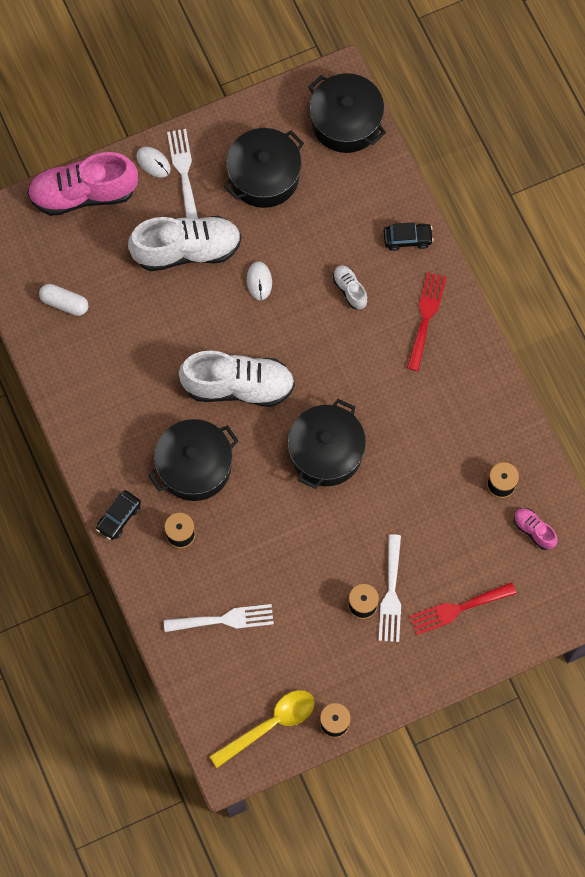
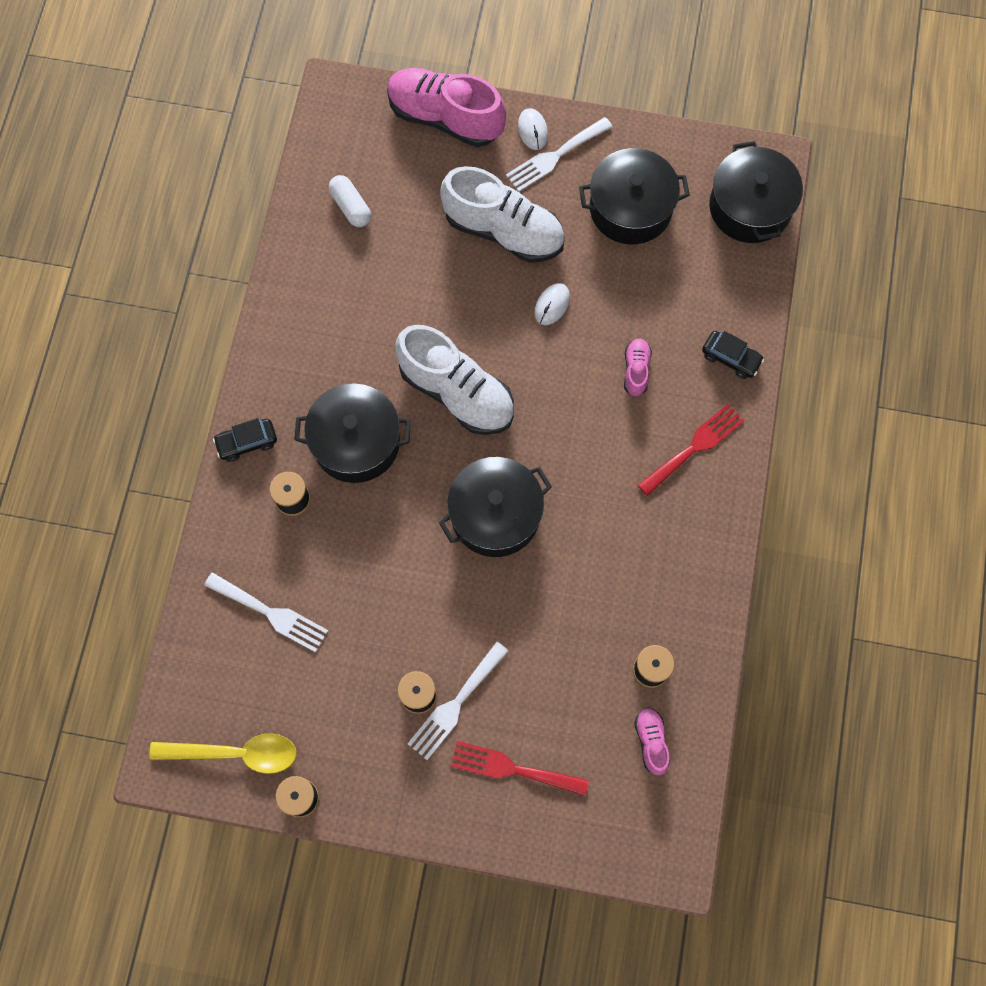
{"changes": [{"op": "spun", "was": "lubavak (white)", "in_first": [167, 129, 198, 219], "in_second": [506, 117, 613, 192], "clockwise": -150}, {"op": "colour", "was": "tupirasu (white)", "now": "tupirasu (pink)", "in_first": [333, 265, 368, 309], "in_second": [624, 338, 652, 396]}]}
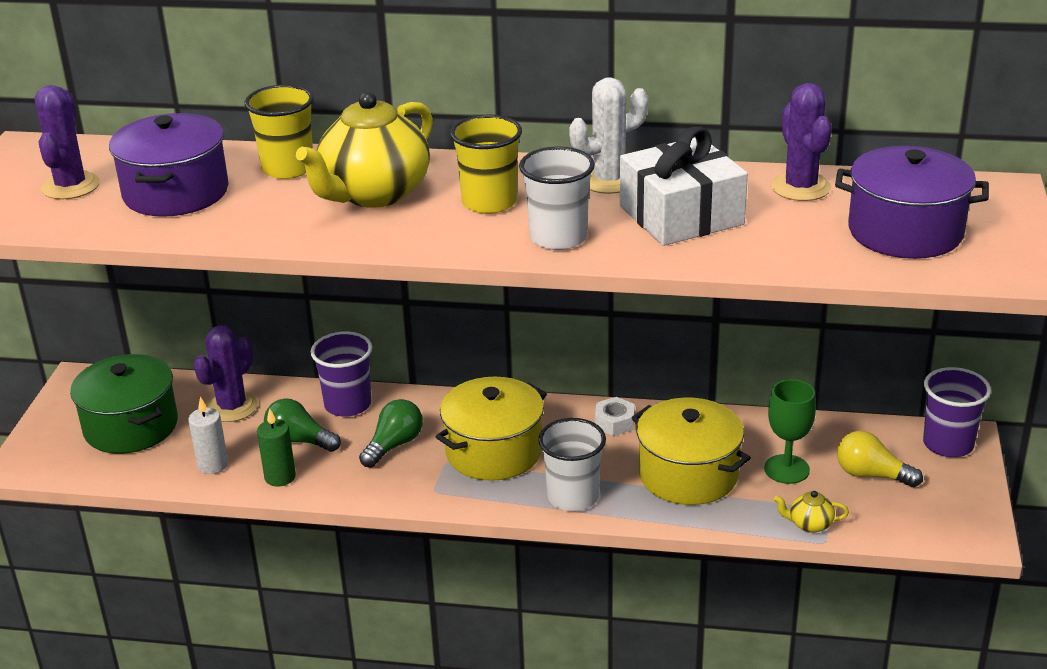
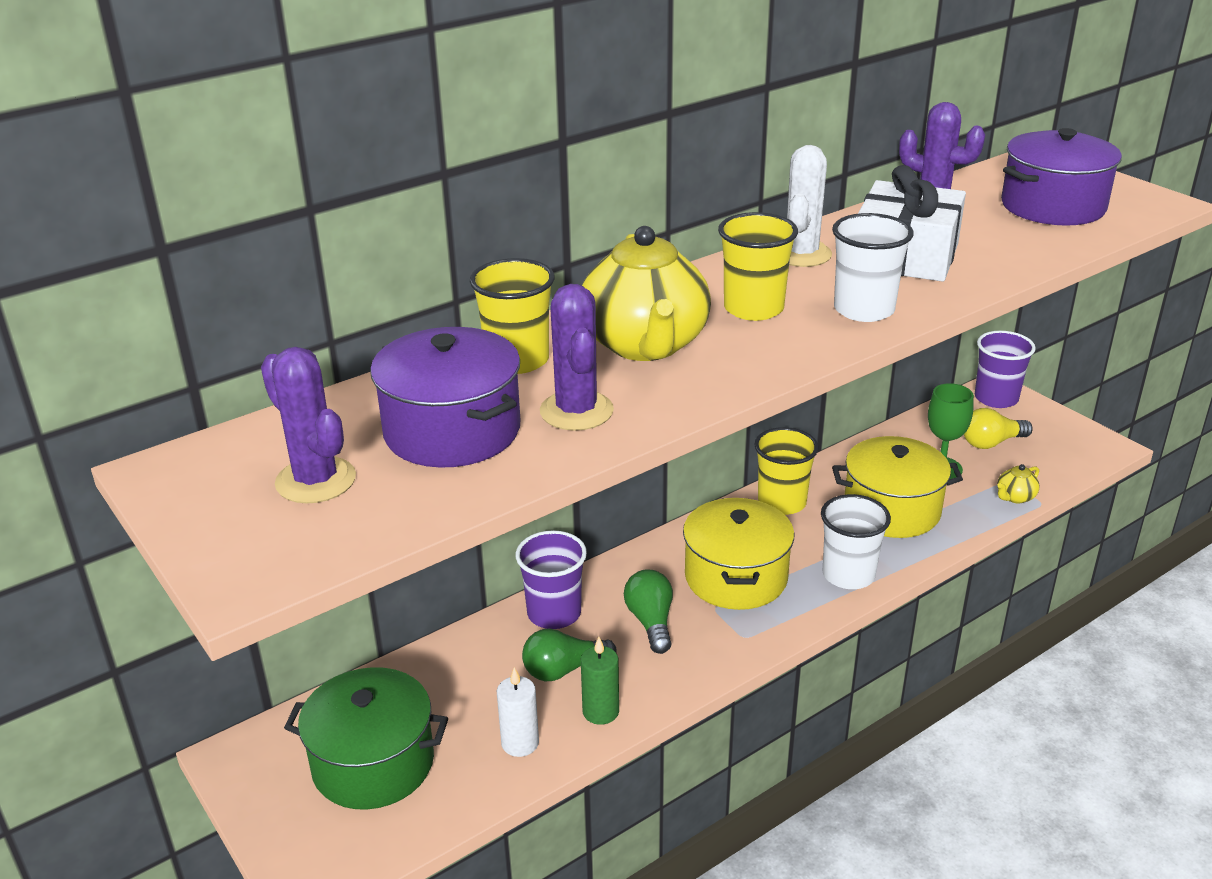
{"changes": [{"op": "relocated", "was": "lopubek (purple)", "in_first": [193, 325, 258, 422], "in_second": [540, 284, 614, 431]}, {"op": "exchanged", "was": "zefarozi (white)", "now": "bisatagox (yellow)", "in_first": [595, 397, 635, 436], "in_second": [754, 427, 819, 515]}]}
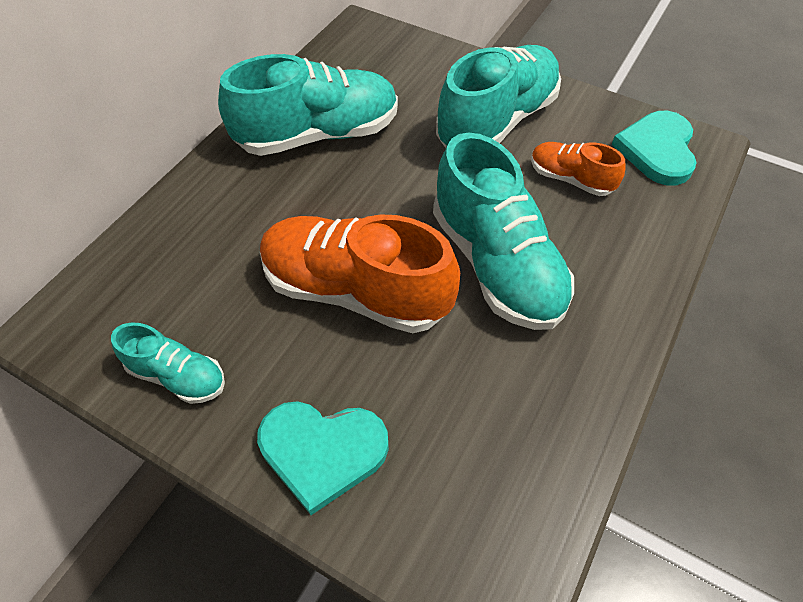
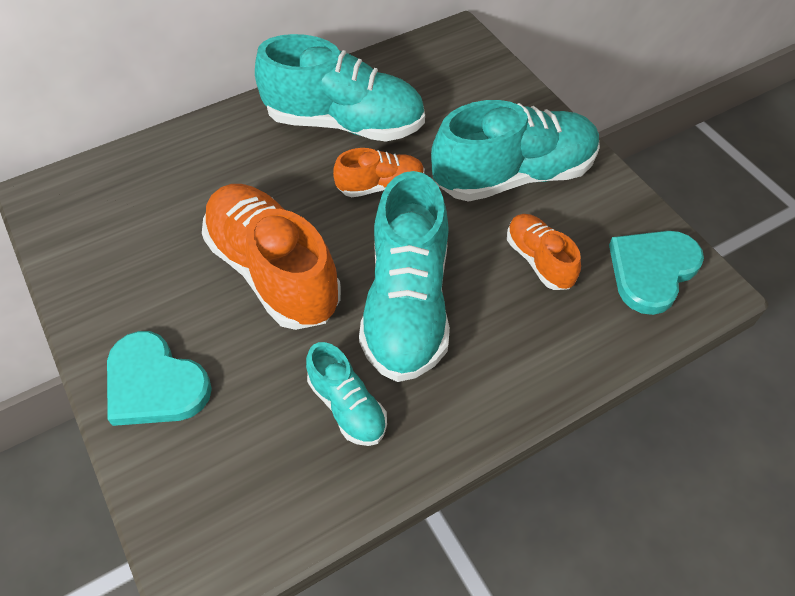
{"changes": [{"op": "relocated", "was": "tupirasu (turquoise)", "in_first": [111, 322, 225, 404], "in_second": [306, 342, 387, 446]}, {"op": "appeared", "now": "tupirasu (orange)", "in_second": [333, 148, 425, 197]}]}
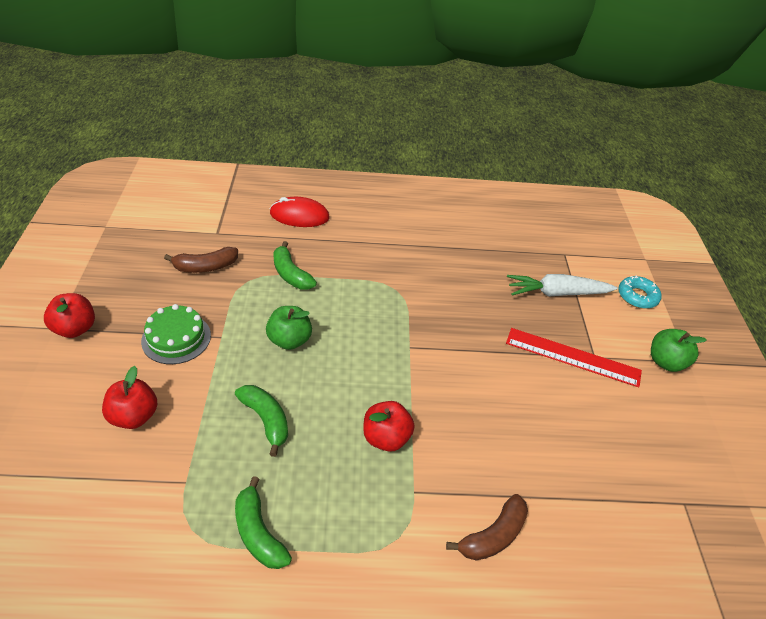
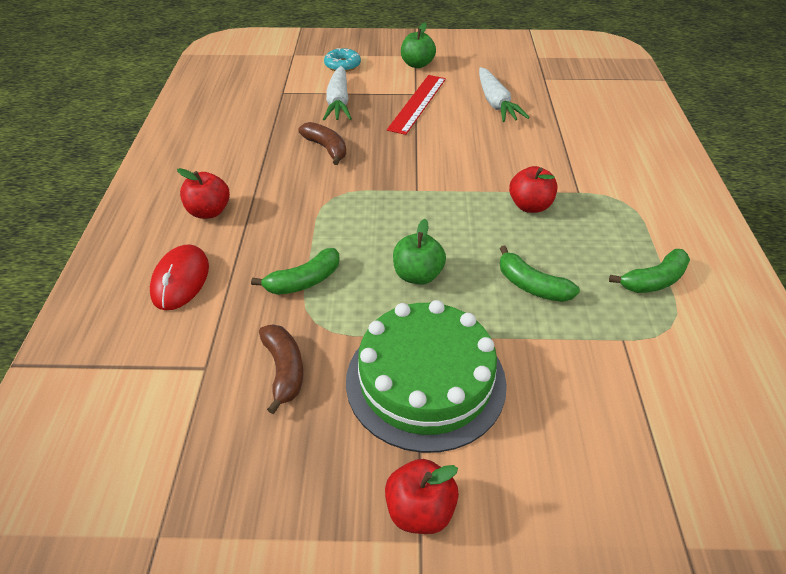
{"changes": [{"op": "relocated", "was": "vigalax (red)", "in_first": [102, 366, 157, 429], "in_second": [177, 168, 230, 219]}, {"op": "relocated", "was": "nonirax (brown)", "in_first": [446, 494, 528, 560], "in_second": [298, 122, 346, 165]}, {"op": "size", "was": "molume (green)", "in_first": [141, 304, 211, 364], "in_second": [346, 300, 507, 453], "ratio": 1.78}, {"op": "appeared", "now": "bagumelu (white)", "in_second": [479, 67, 530, 122]}, {"op": "spun", "was": "nonirax (green)", "in_first": [235, 385, 288, 457], "in_second": [500, 245, 580, 302], "clockwise": -105}]}
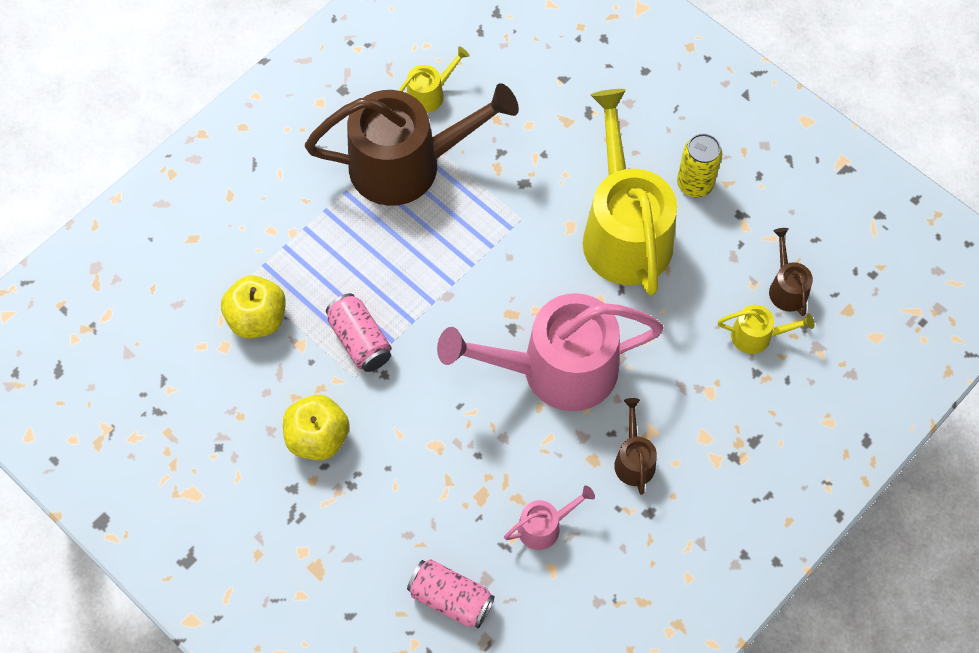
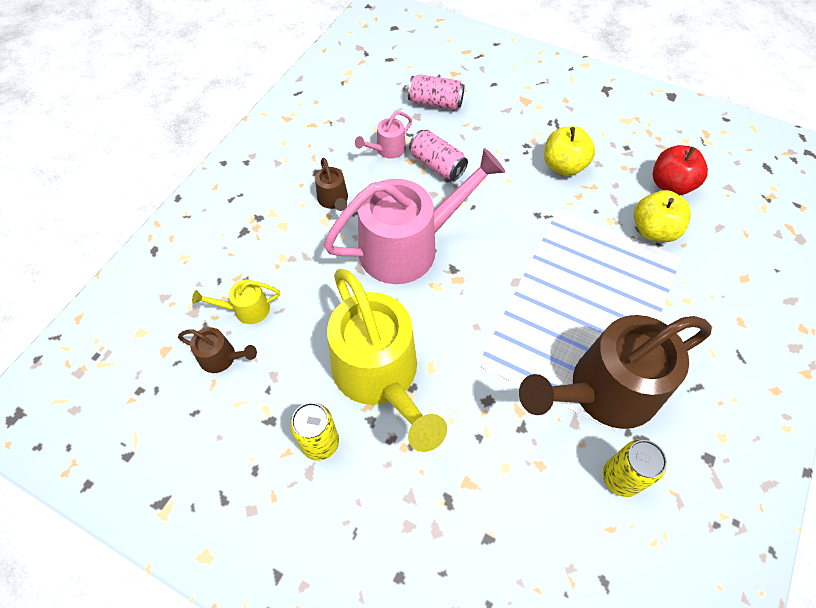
{"changes": [{"op": "spun", "was": "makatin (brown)", "in_first": [769, 228, 813, 316], "in_second": [178, 327, 257, 373], "clockwise": -45}, {"op": "relocated", "was": "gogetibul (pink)", "in_first": [326, 293, 391, 372], "in_second": [409, 130, 468, 181]}, {"op": "exchanged", "was": "makatin (yellow)", "now": "gogetibul (yellow)", "in_first": [399, 46, 470, 113], "in_second": [603, 440, 667, 497]}, {"op": "appeared", "now": "vigalax (red)", "in_second": [653, 145, 708, 195]}]}
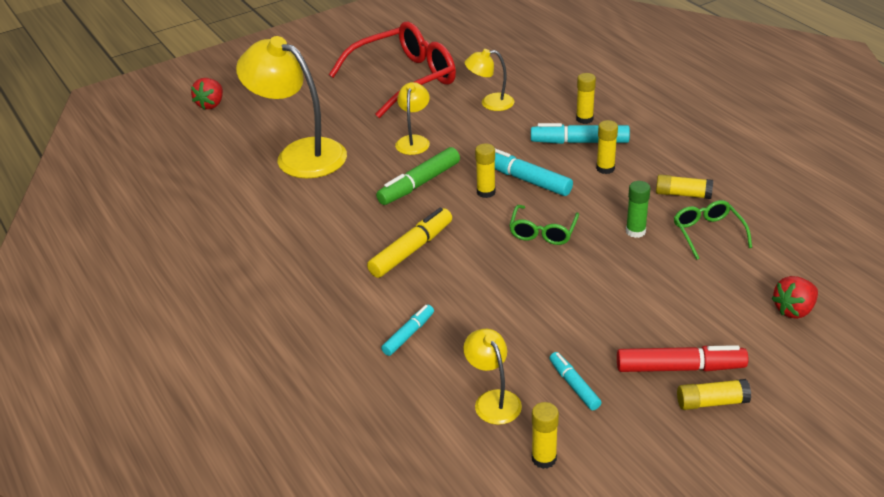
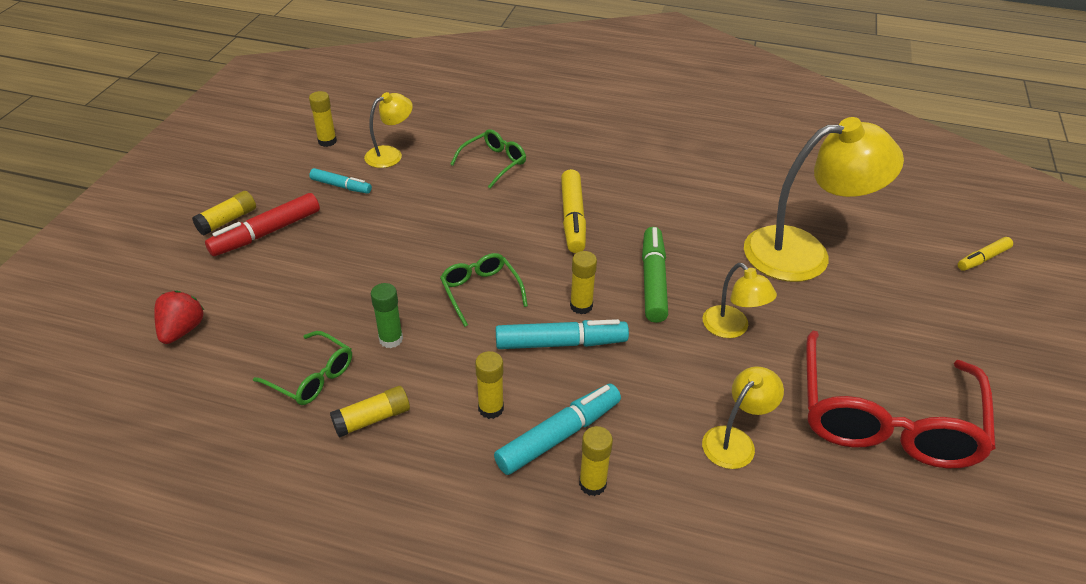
{"changes": [{"op": "spun", "was": "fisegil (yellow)", "in_first": [463, 329, 522, 425], "in_second": [364, 92, 413, 168], "clockwise": -60}, {"op": "exchanged", "was": "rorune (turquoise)", "now": "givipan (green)", "in_first": [381, 305, 434, 356], "in_second": [450, 129, 526, 188]}, {"op": "exchanged", "was": "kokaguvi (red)", "now": "rorune (yellow)", "in_first": [191, 78, 223, 109], "in_second": [958, 237, 1013, 271]}]}
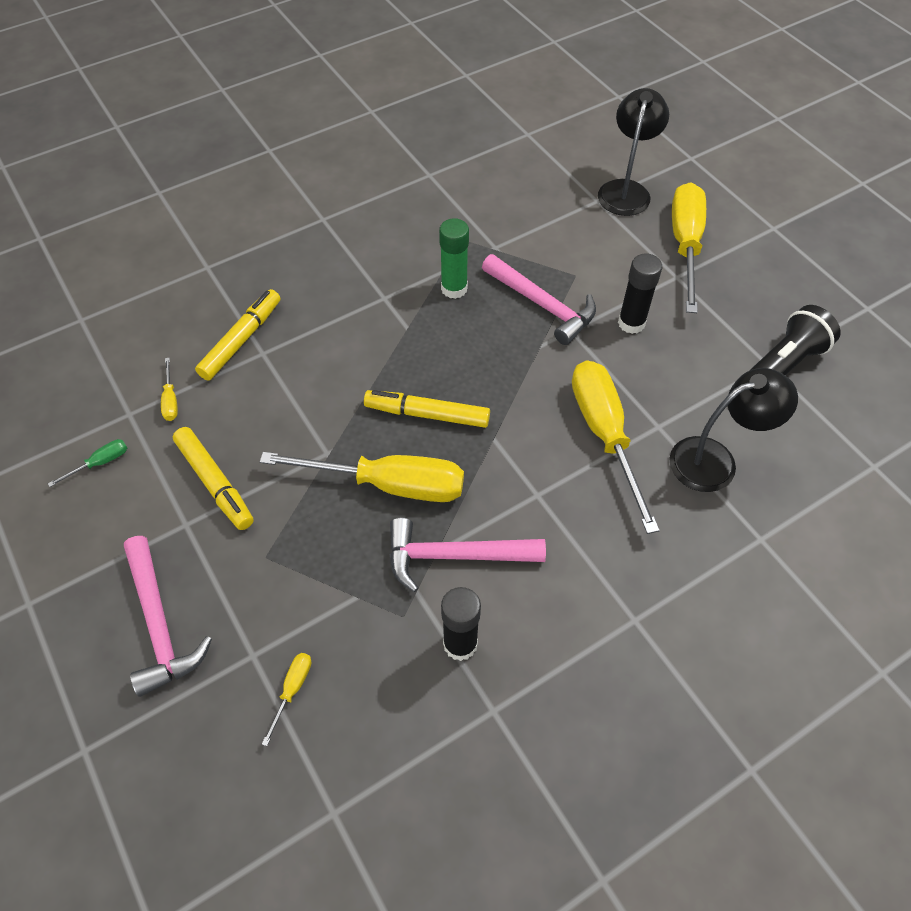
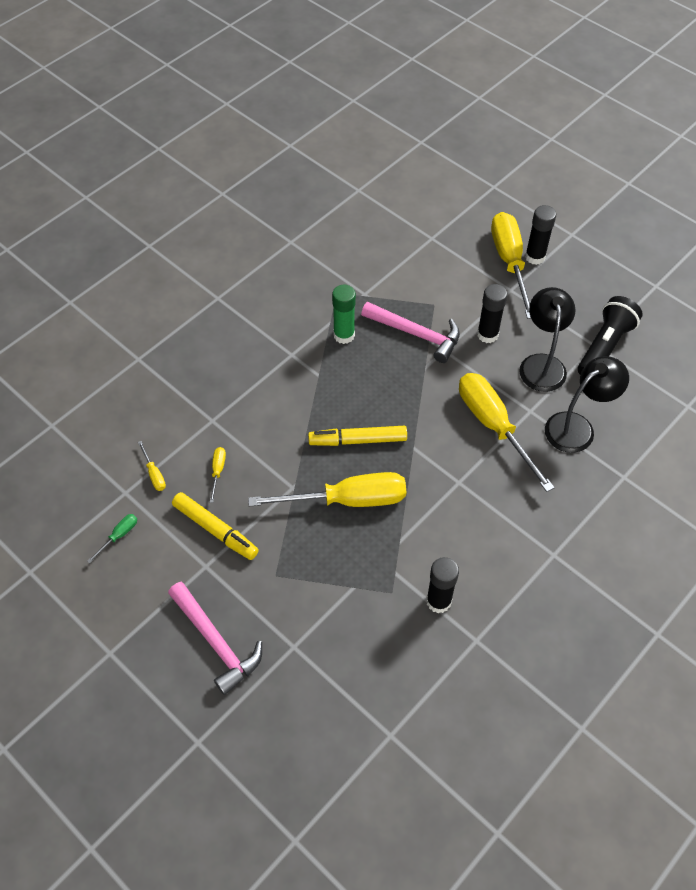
{"changes": [{"op": "relocated", "was": "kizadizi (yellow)", "in_first": [262, 653, 311, 746], "in_second": [210, 447, 226, 503]}, {"op": "relocated", "was": "fisegil (black)", "in_first": [598, 88, 669, 216], "in_second": [519, 287, 575, 392]}, {"op": "appeared", "now": "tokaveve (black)", "in_second": [525, 205, 556, 265]}, {"op": "missing", "was": "rorune (yellow)", "in_first": [195, 289, 281, 381]}, {"op": "missing", "was": "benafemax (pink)", "in_first": [390, 518, 546, 592]}]}
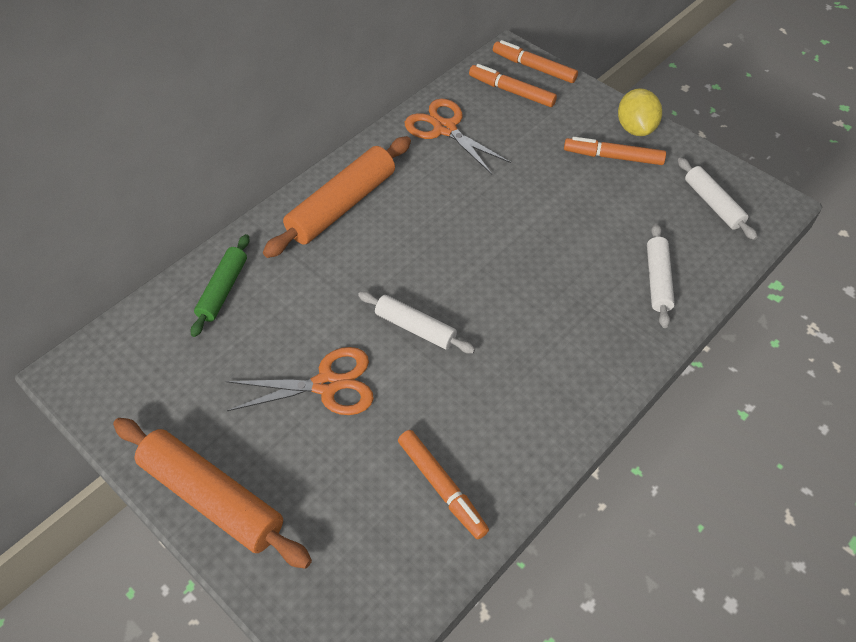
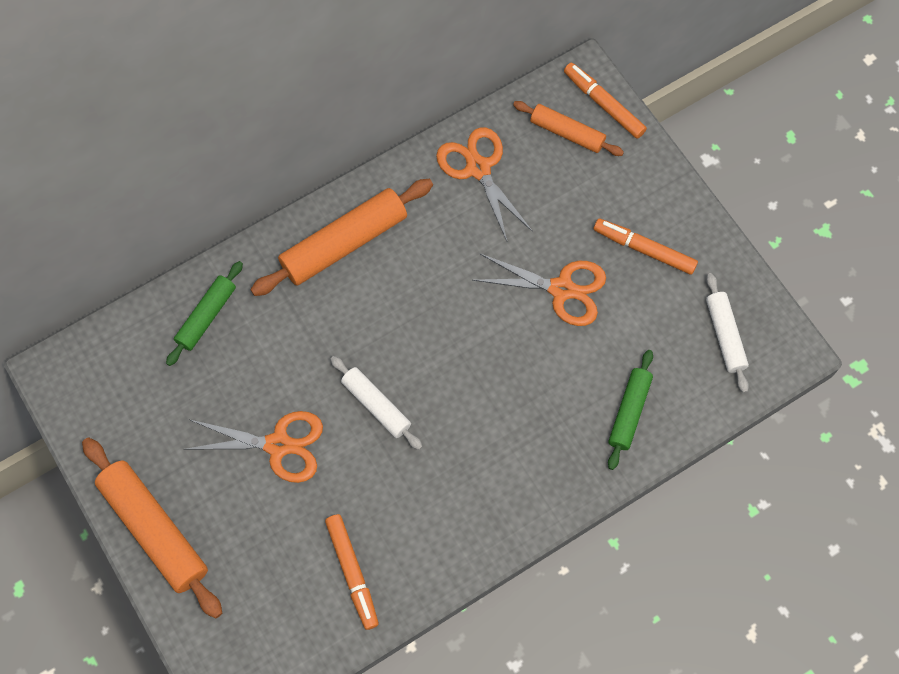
{"changes": [{"op": "appeared", "now": "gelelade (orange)", "in_second": [473, 253, 606, 326]}, {"op": "exchanged", "was": "rorune (orange)", "now": "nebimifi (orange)", "in_first": [469, 64, 557, 107], "in_second": [513, 101, 624, 156]}, {"op": "colour", "was": "nebimifi (white)", "now": "nebimifi (green)", "in_first": [647, 224, 675, 328], "in_second": [608, 350, 653, 470]}, {"op": "missing", "was": "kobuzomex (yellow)", "in_first": [618, 88, 662, 136]}]}
